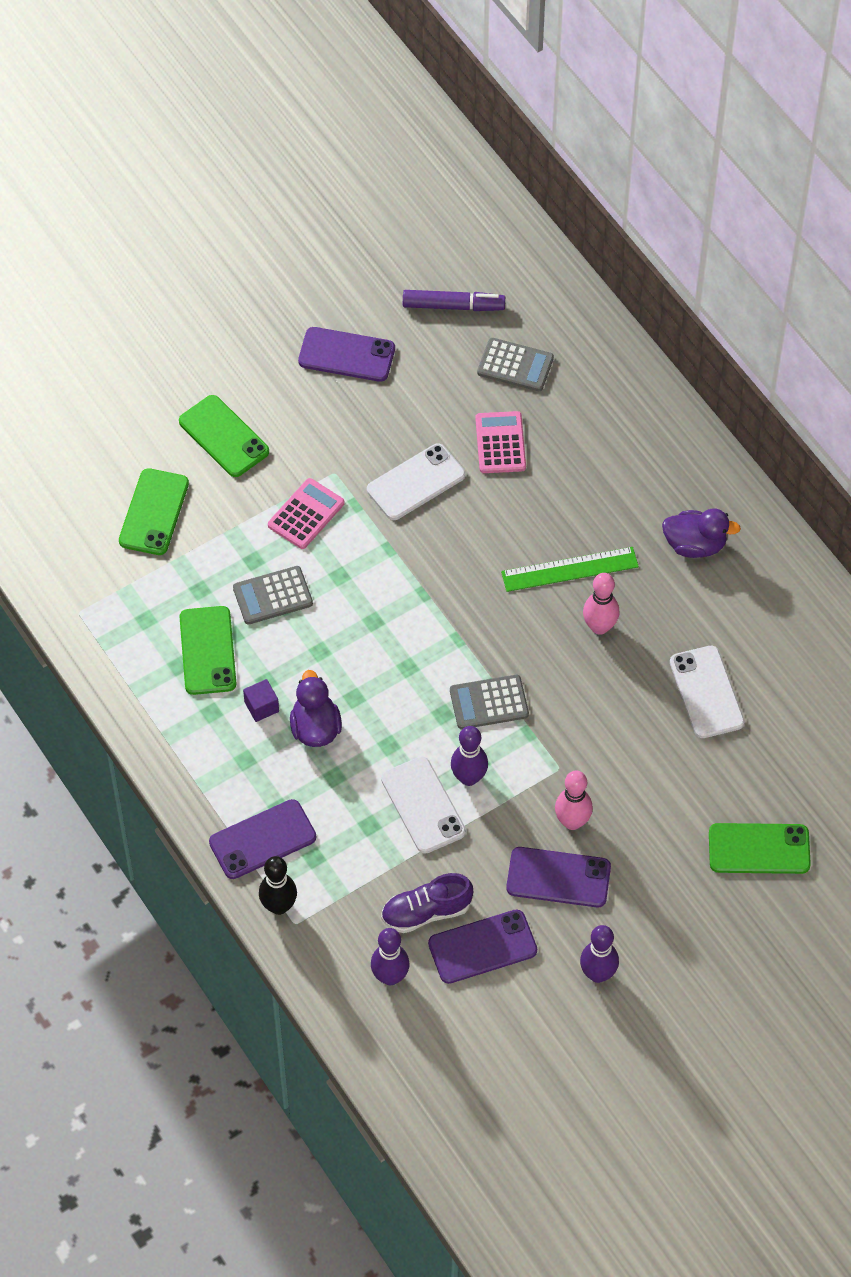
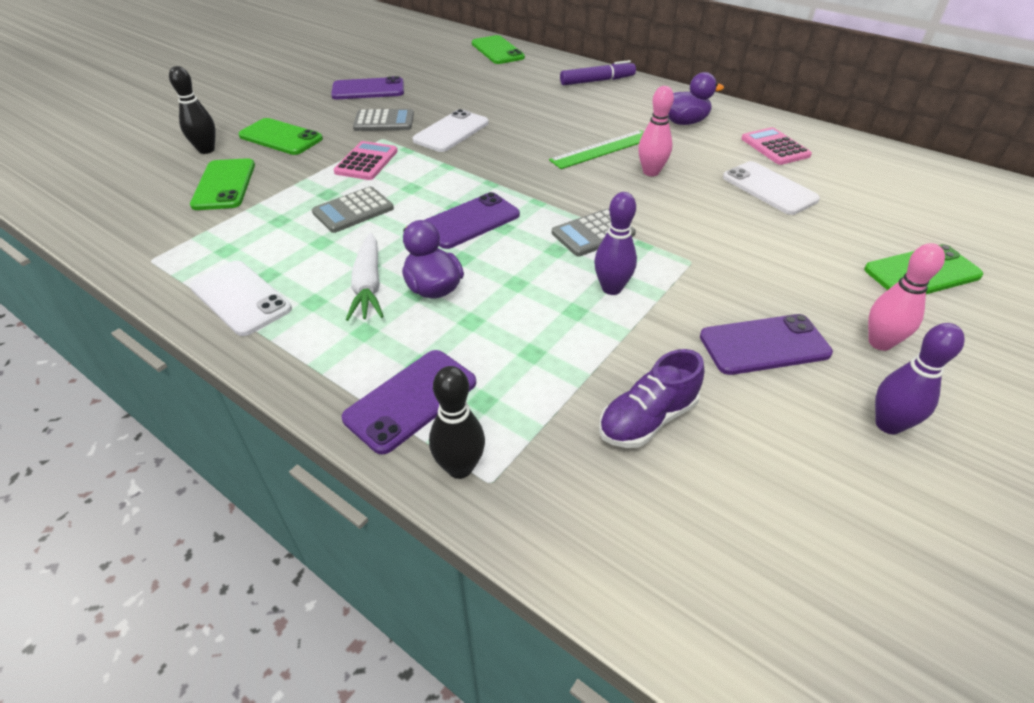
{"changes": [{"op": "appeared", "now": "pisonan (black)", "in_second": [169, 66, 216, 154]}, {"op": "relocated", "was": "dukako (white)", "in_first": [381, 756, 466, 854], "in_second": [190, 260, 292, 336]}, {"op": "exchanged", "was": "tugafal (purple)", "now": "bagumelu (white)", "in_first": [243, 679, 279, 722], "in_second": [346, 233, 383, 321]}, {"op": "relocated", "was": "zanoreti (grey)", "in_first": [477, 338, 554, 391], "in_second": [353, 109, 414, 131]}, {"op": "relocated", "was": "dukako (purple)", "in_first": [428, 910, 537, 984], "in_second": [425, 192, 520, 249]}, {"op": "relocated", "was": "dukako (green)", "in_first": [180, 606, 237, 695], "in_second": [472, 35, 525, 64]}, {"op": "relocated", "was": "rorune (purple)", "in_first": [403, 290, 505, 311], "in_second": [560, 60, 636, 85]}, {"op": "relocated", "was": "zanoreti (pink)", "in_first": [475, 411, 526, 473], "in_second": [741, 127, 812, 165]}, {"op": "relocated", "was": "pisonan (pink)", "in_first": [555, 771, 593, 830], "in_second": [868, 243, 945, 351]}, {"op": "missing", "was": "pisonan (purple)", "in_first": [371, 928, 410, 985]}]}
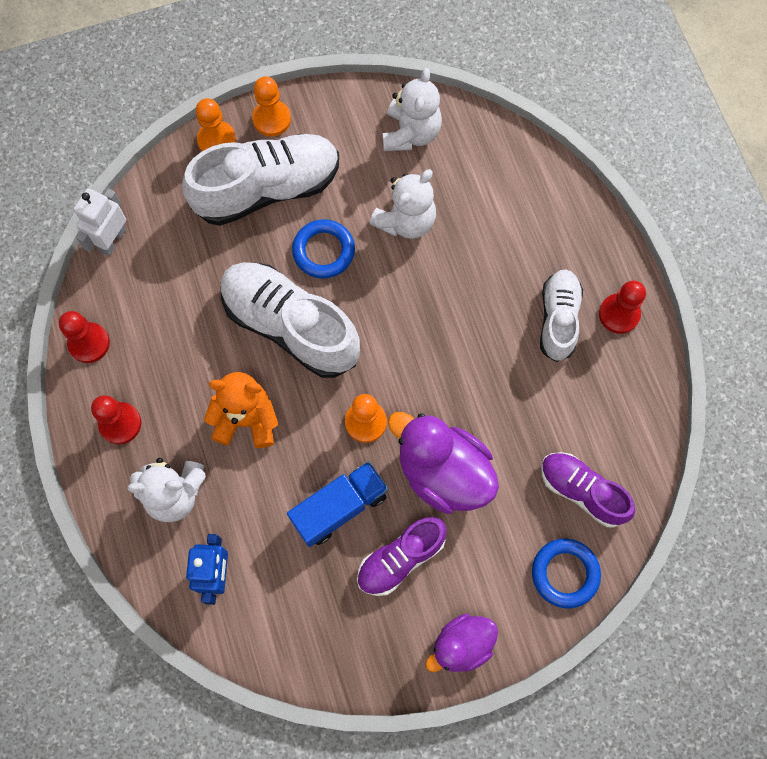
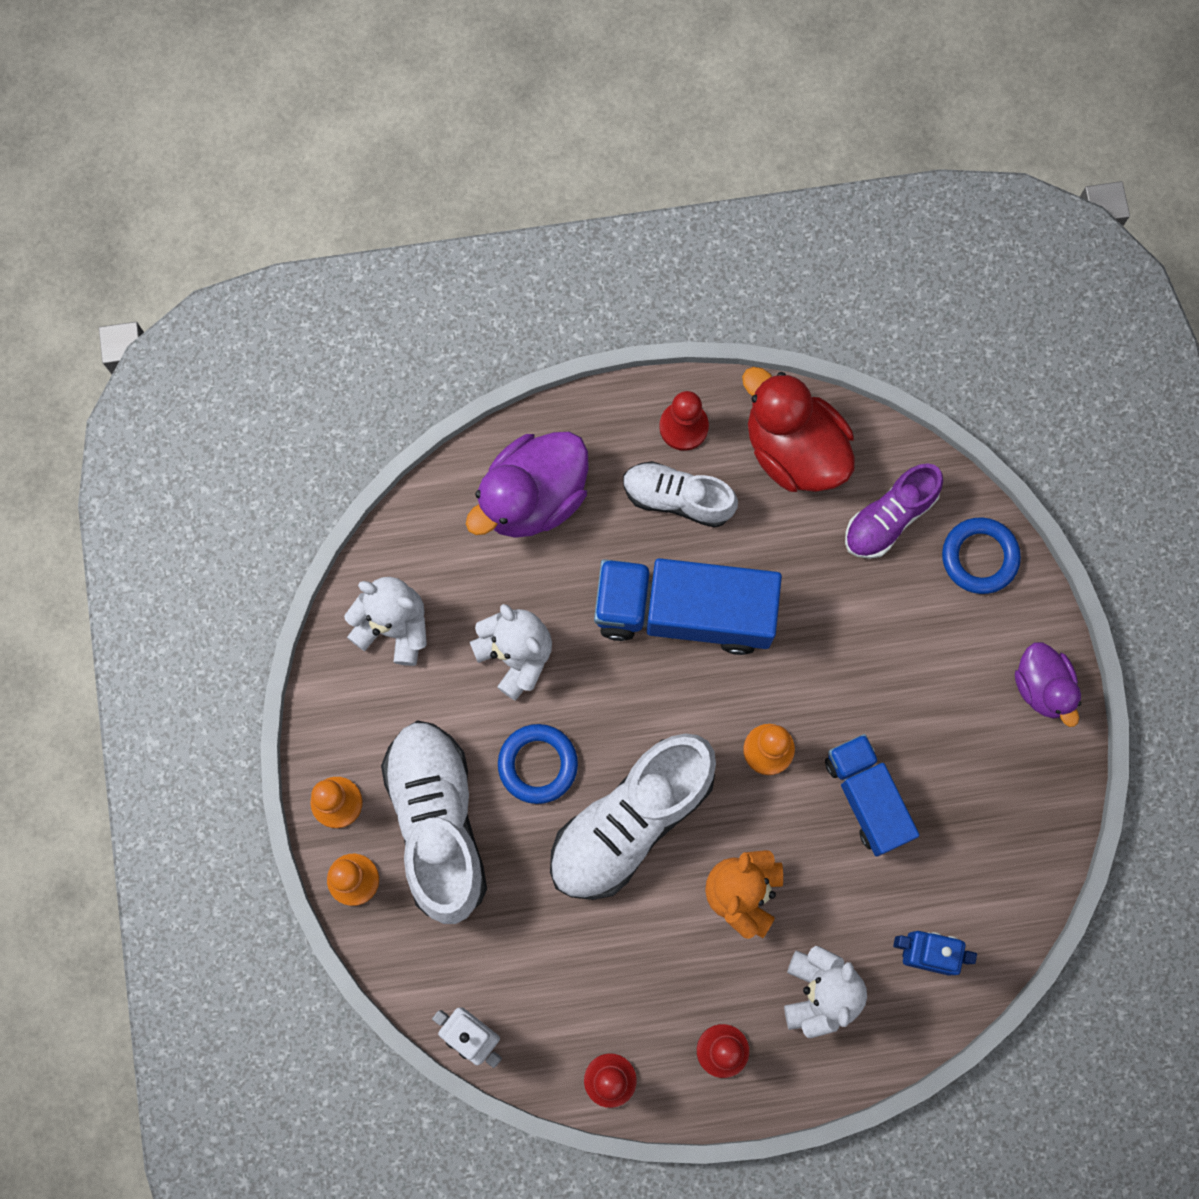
{"changes": [{"op": "relocated", "was": "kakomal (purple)", "in_first": [388, 412, 499, 514], "in_second": [466, 432, 589, 538]}, {"op": "appeared", "now": "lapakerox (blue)", "in_second": [594, 558, 782, 655]}, {"op": "appeared", "now": "kakomal (red)", "in_second": [742, 367, 855, 492]}, {"op": "missing", "was": "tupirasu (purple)", "in_first": [357, 517, 447, 596]}]}
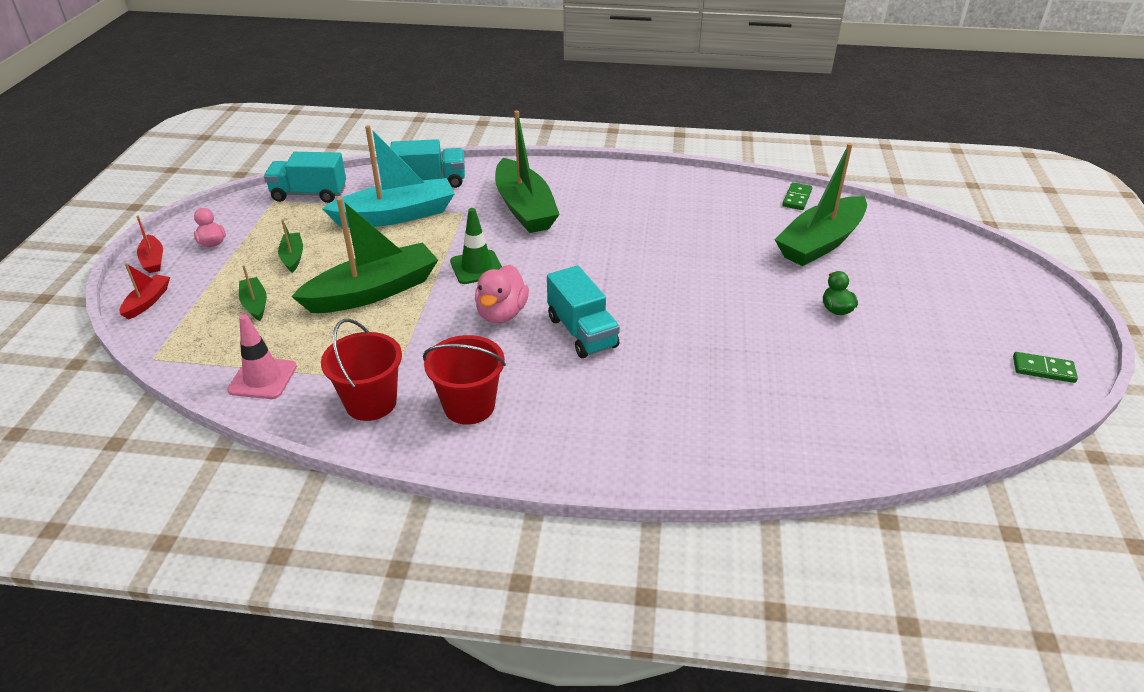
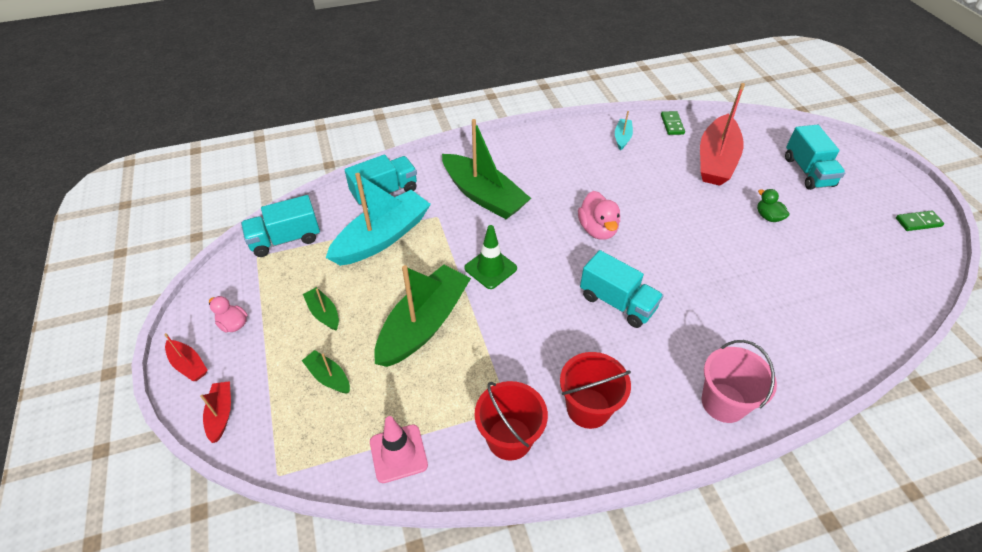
{"changes": [{"op": "relocated", "was": "kakomal (pink)", "in_first": [475, 265, 529, 323], "in_second": [578, 191, 620, 240]}, {"op": "appeared", "now": "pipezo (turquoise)", "in_second": [615, 111, 633, 150]}, {"op": "colour", "was": "pipezo (green)", "now": "pipezo (red)", "in_first": [774, 143, 867, 266], "in_second": [700, 83, 745, 186]}, {"op": "appeared", "now": "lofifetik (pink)", "in_second": [702, 340, 777, 423]}, {"op": "appeared", "now": "lapakerox (turquoise)", "in_second": [785, 125, 845, 190]}]}
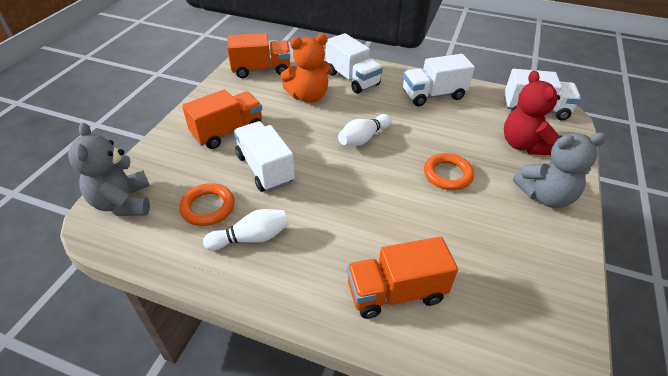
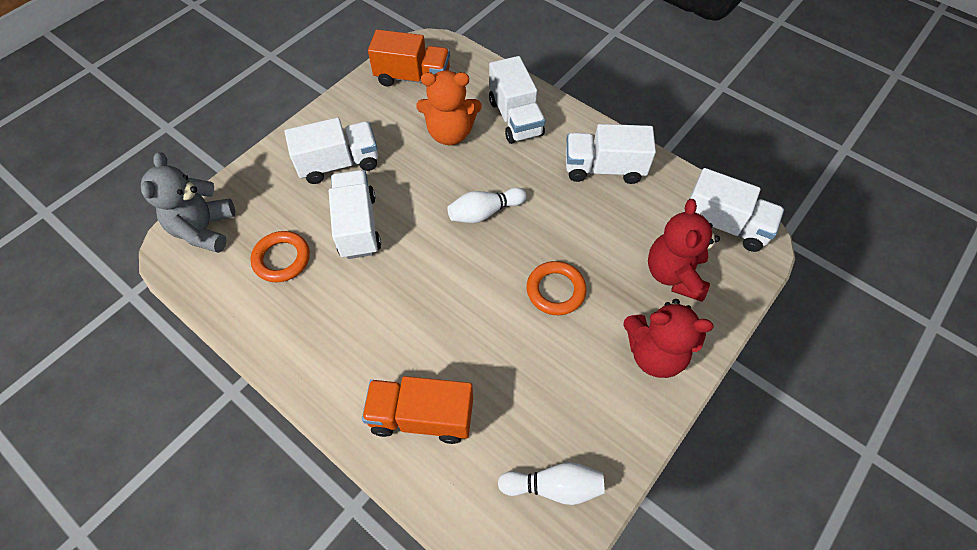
{"changes": [{"op": "colour", "was": "lapakerox (orange)", "now": "lapakerox (white)", "in_first": [182, 89, 262, 149], "in_second": [285, 118, 378, 184]}, {"op": "relocated", "was": "pisonan (white)", "in_first": [203, 209, 289, 251], "in_second": [498, 462, 605, 505]}, {"op": "colour", "was": "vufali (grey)", "now": "vufali (red)", "in_first": [513, 132, 607, 208], "in_second": [623, 299, 714, 378]}]}
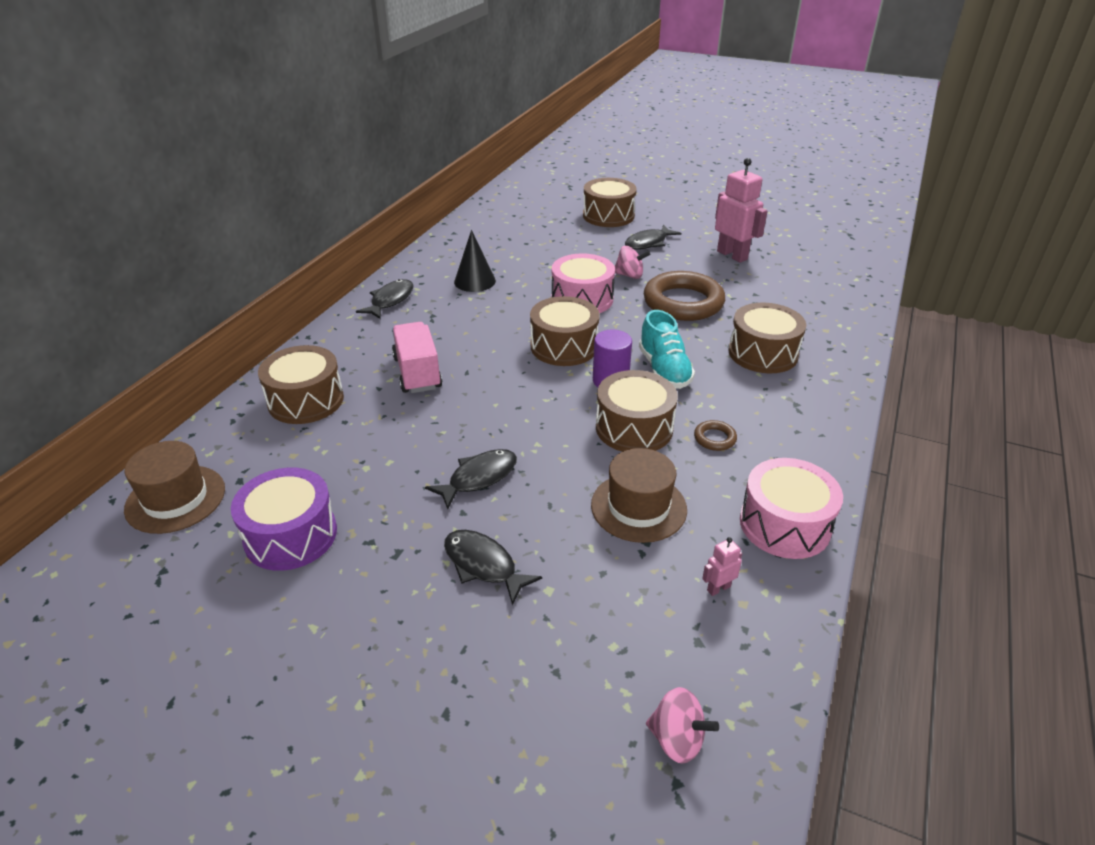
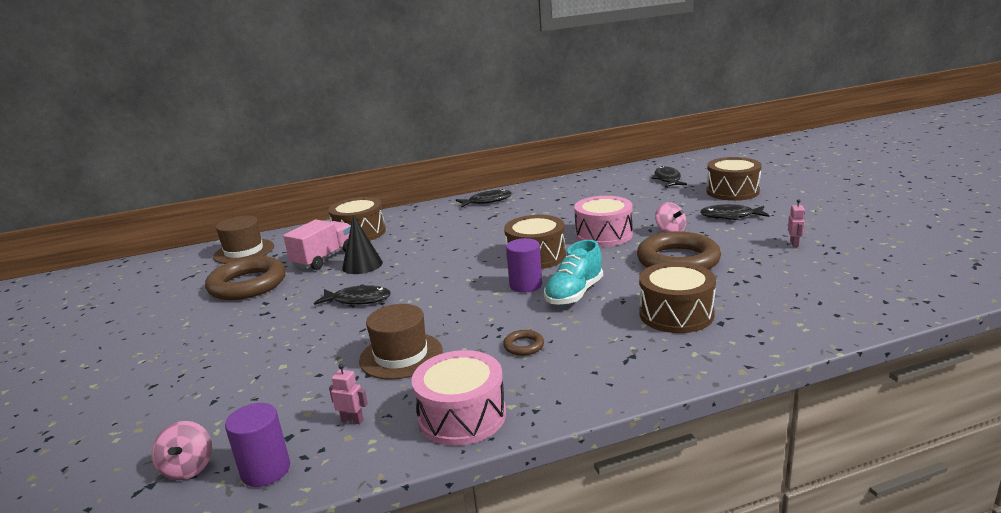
{"changes": [{"op": "exchanged", "was": "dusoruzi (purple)", "now": "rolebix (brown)", "in_first": [231, 468, 337, 571], "in_second": [205, 256, 286, 300]}, {"op": "appeared", "now": "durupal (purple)", "in_second": [225, 403, 290, 487]}, {"op": "relocated", "was": "lapakerox (pink)", "in_first": [392, 322, 442, 393], "in_second": [283, 219, 351, 270]}, {"op": "relocated", "was": "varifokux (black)", "in_first": [454, 230, 496, 292], "in_second": [342, 215, 383, 274]}, {"op": "relocated", "was": "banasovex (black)", "in_first": [444, 530, 542, 606], "in_second": [651, 166, 687, 187]}, {"op": "size", "was": "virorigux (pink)", "in_first": [715, 158, 768, 263], "in_second": [788, 199, 805, 247], "ratio": 0.44}, {"op": "missing", "was": "dusoruzi (brown)", "in_first": [596, 370, 678, 452]}]}
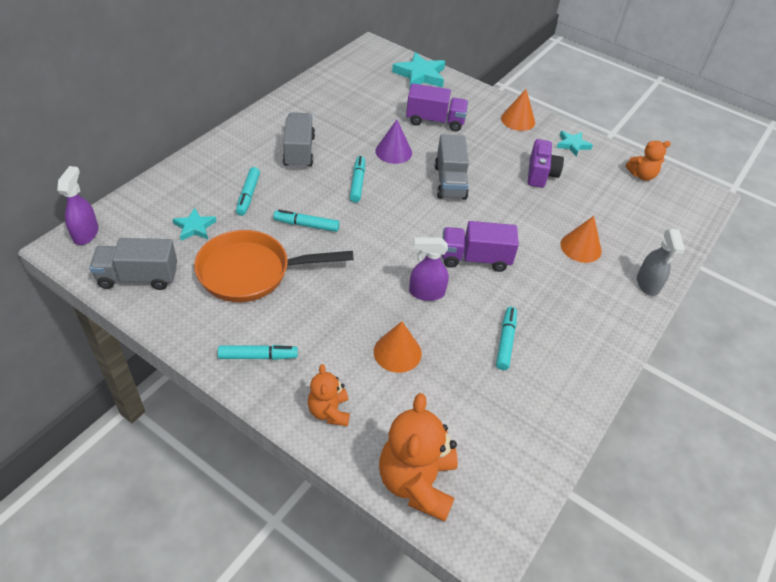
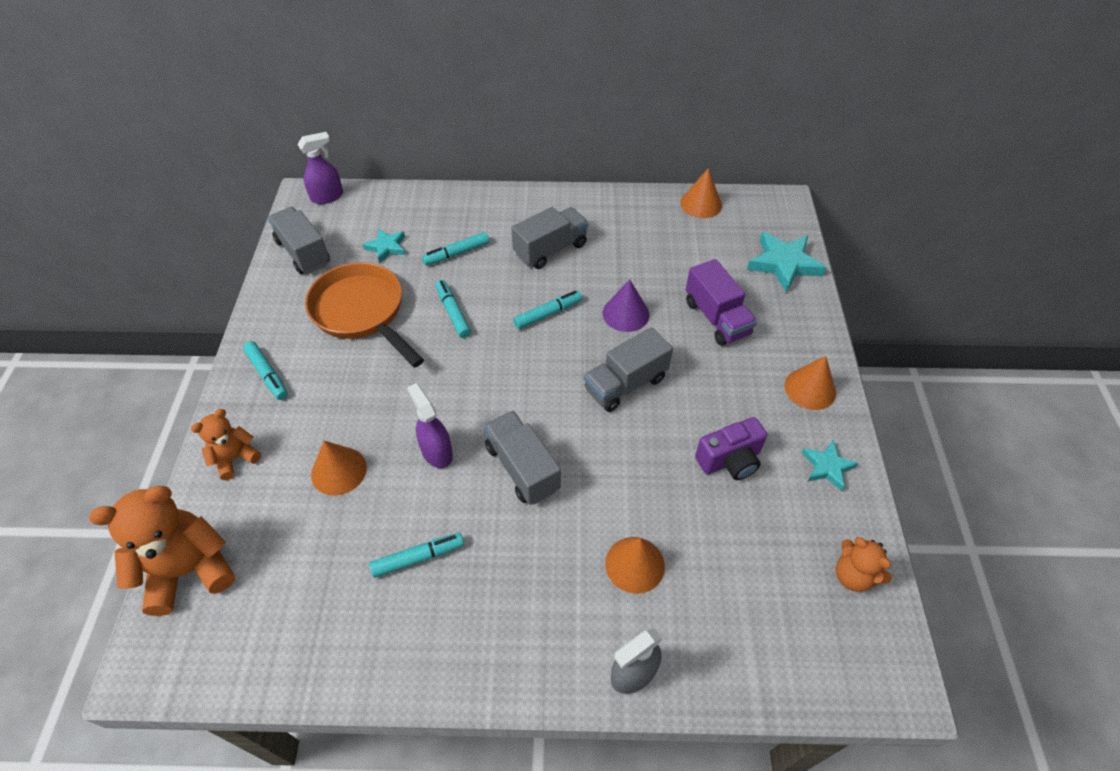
{"changes": [{"op": "colour", "was": "lapakerox (purple)", "now": "lapakerox (grey)", "in_first": [442, 221, 519, 272], "in_second": [484, 411, 561, 505]}, {"op": "appeared", "now": "varifokux (orange)", "in_second": [680, 168, 722, 218]}]}
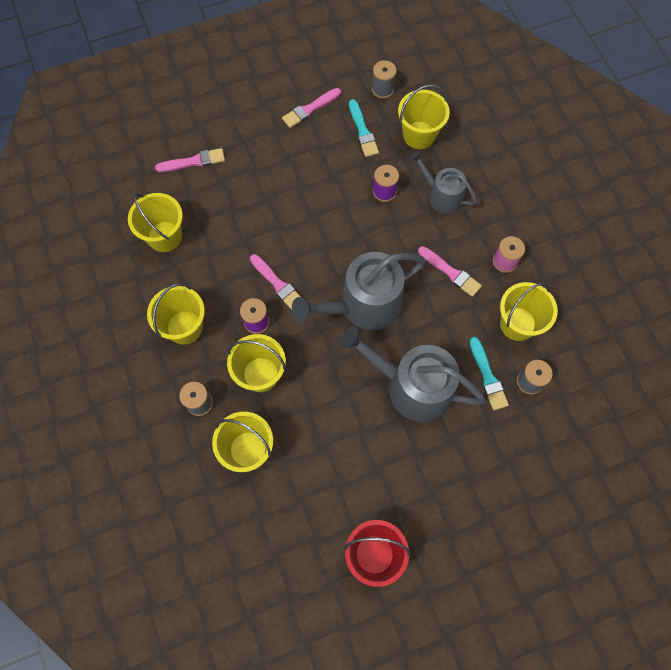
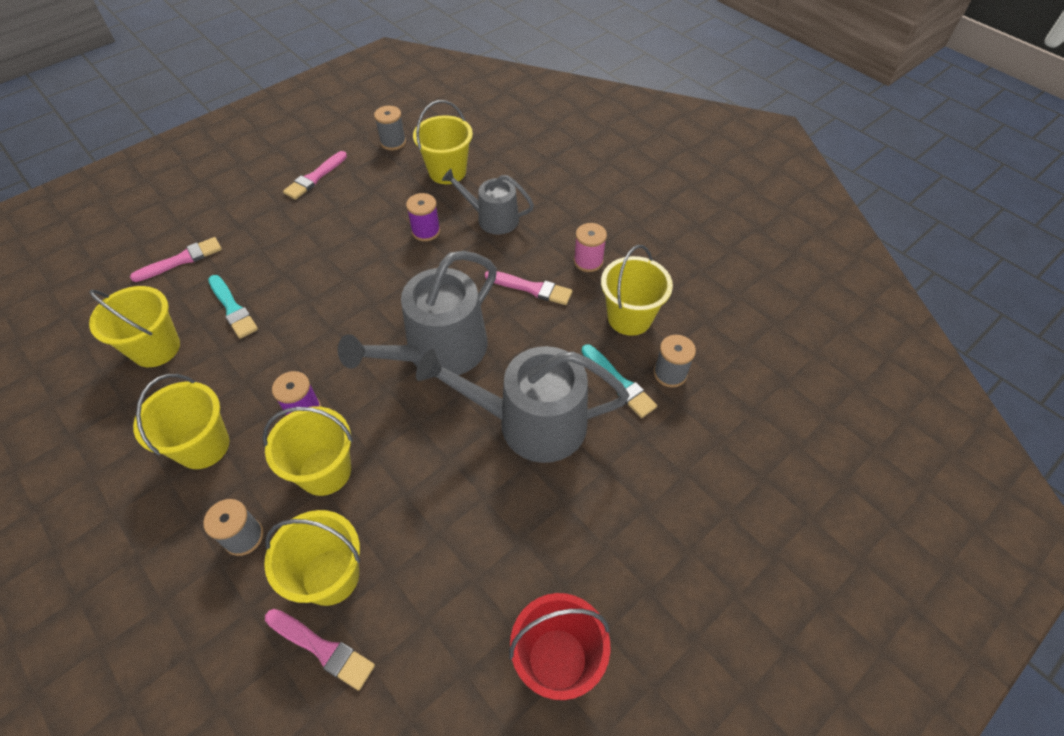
{"changes": [{"op": "relocated", "was": "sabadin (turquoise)", "in_first": [349, 99, 379, 157], "in_second": [208, 275, 258, 339]}, {"op": "relocated", "was": "sabadin (pink)", "in_first": [250, 254, 301, 310], "in_second": [265, 609, 375, 691]}]}
